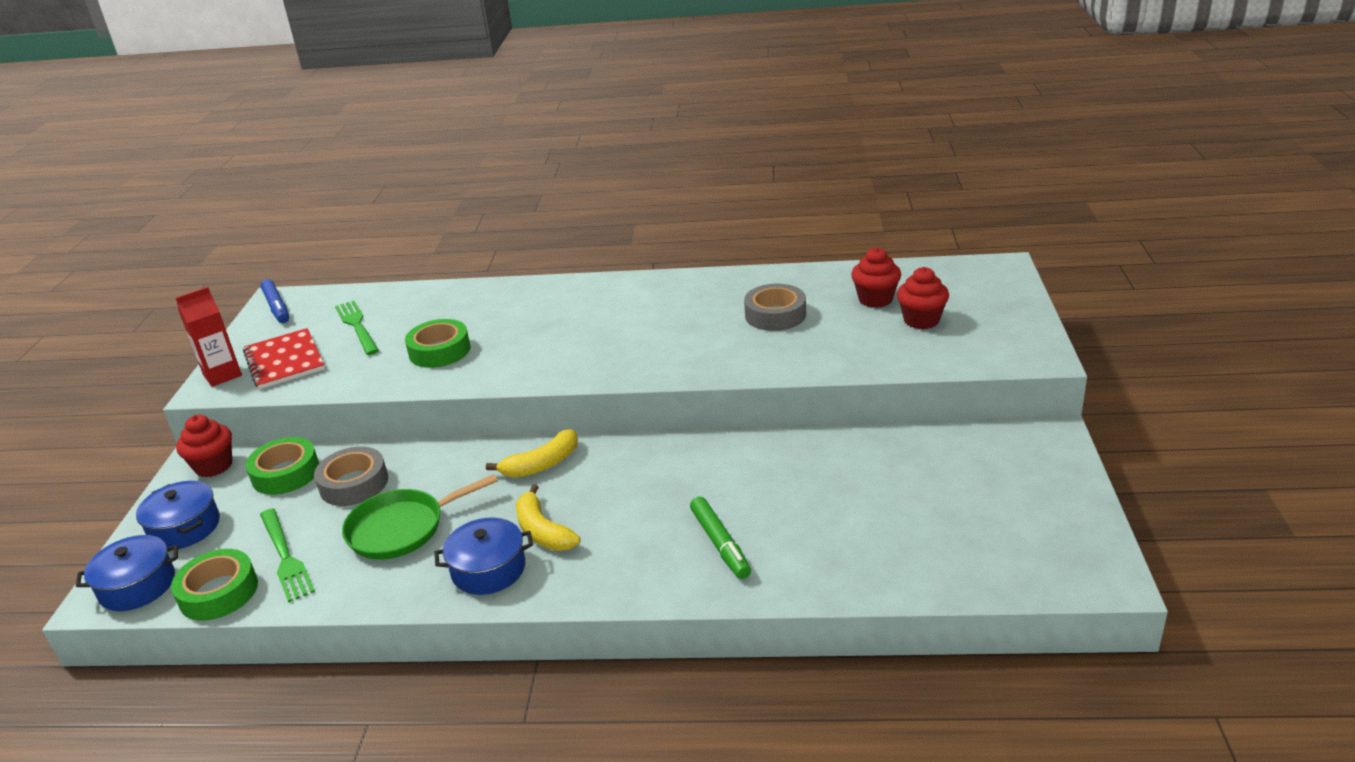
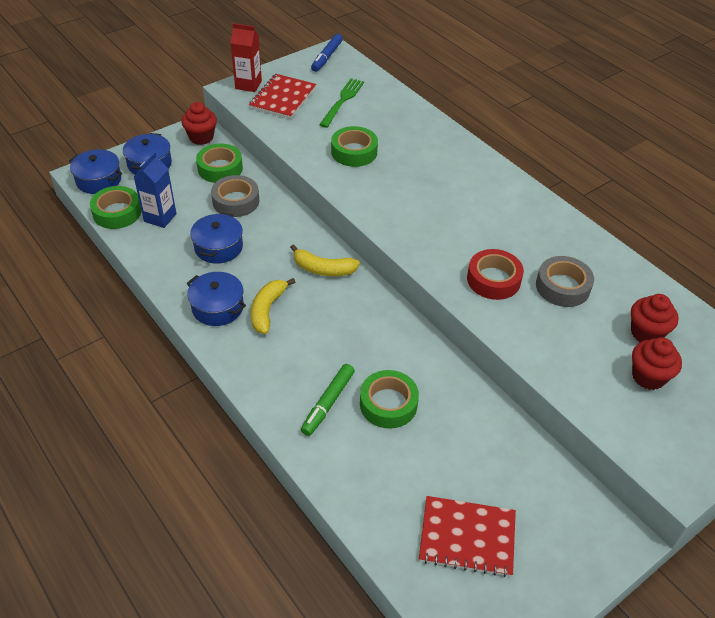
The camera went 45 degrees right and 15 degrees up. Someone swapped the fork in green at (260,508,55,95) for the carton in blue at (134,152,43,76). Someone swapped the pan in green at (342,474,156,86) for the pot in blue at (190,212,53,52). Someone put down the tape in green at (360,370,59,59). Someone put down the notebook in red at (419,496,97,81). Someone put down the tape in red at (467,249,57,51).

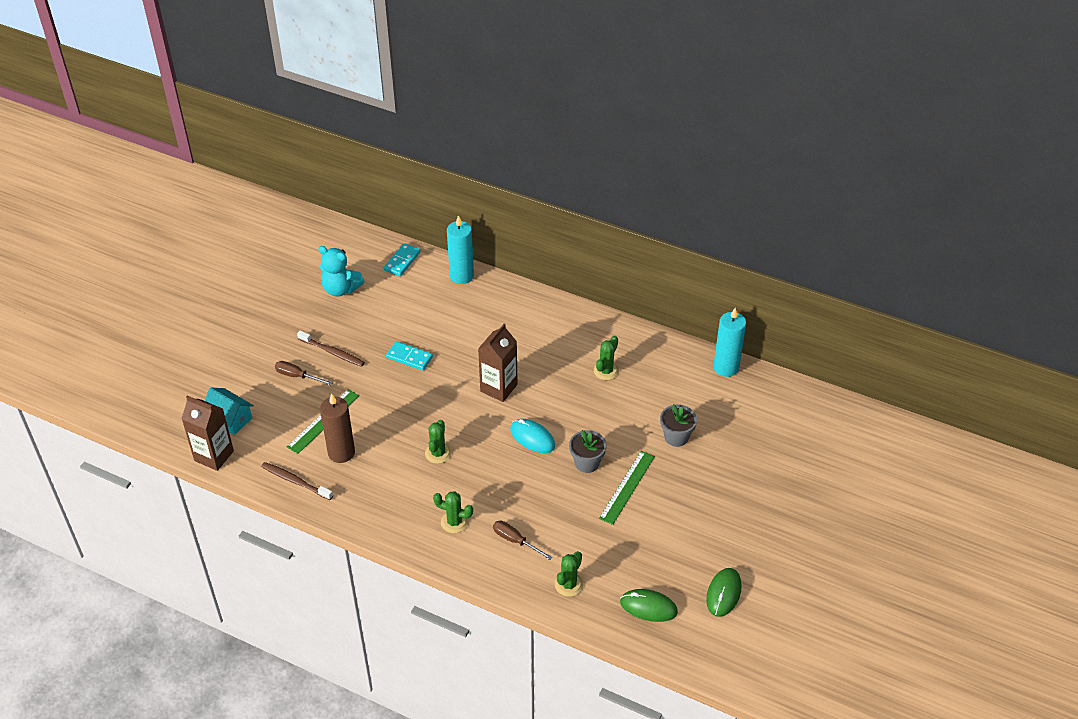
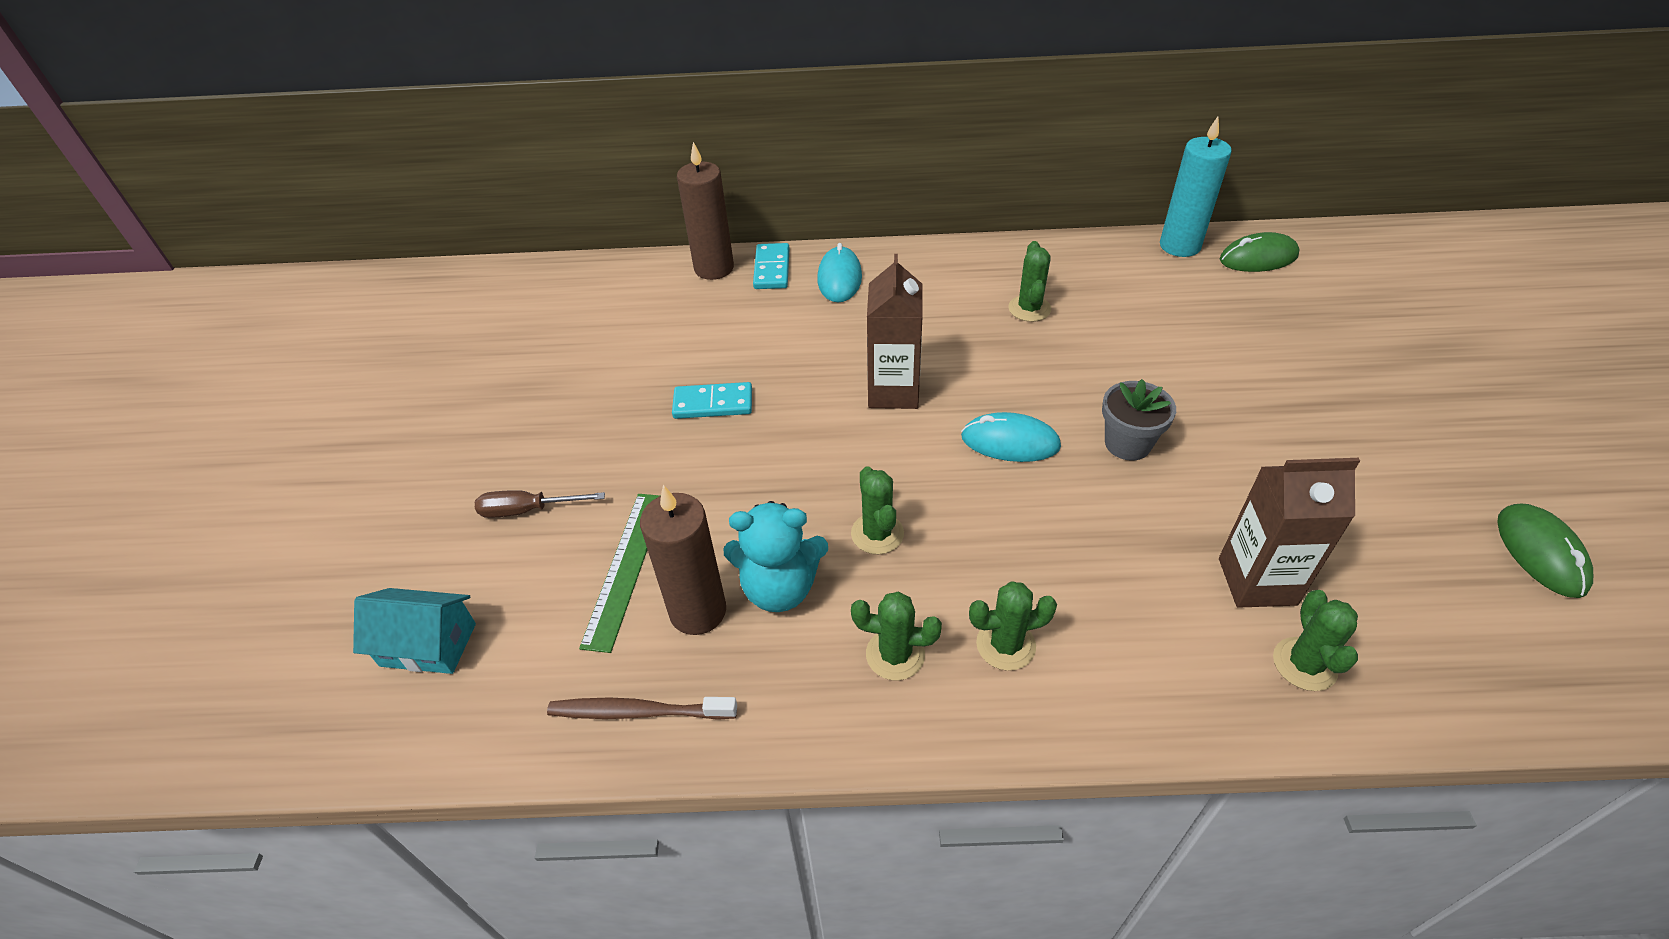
The camera went 25 degrees left and 0 degrees up. Someone repainted the candle in turquoise at (447,215,27,69), which became the candle in brown at (677,142,57,138). Someone carried the teddy bear in turquoise from (318,246,47,50) to (723,501,105,111). Someone carried the domino in turquoise from (384,243,36,33) to (753,243,37,46). Someone put down the mouse in turquoise at (817,243,45,60). Someone put down the cactus in green at (851,592,91,88). Someone carried the carton in brown from (181,396,53,75) to (1219,458,141,150). Someone carried the mouse in green from (620,589,58,33) to (1220,232,80,40). Someone took away the toothbrush in brown at (297,331,68,36). Someone took away the screwdriver in brown at (493,521,60,39). Someone took away the ruler in green at (599,451,56,74). Someone took away the flower pot in grey at (660,404,37,43).

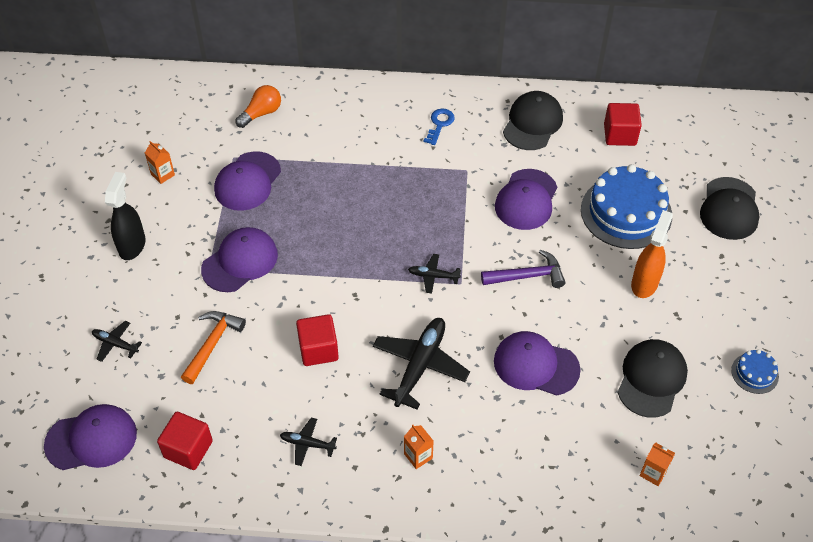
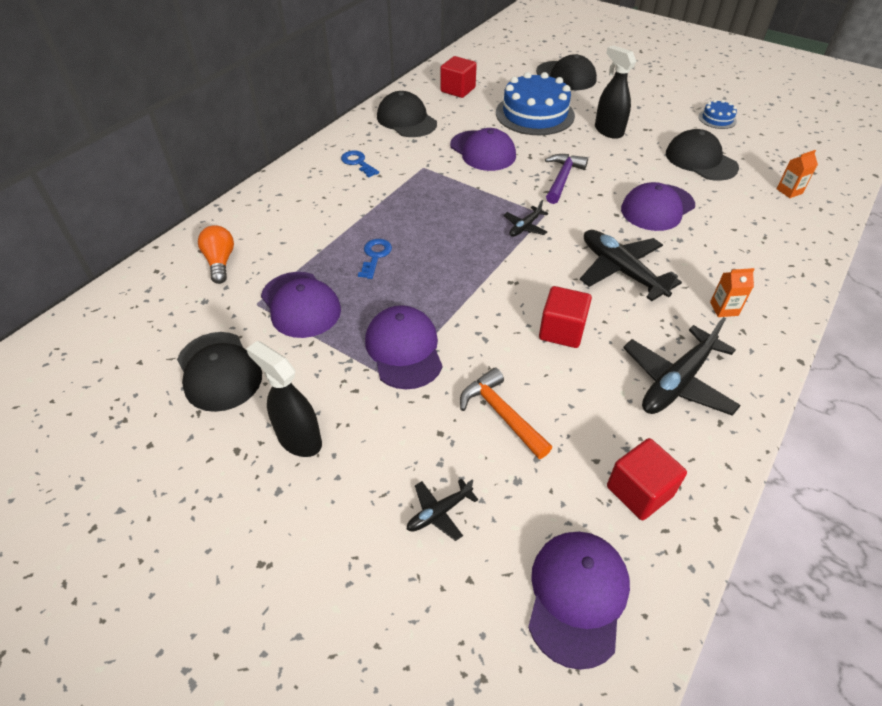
The camera went 60 degrees left and 5 degrees down. Someone swapped the carton in orange at (145,141,30,43) for the cap in black at (177,332,85,80). Someone put down the key in blue at (358,239,34,40). Someone repainted the spray bottle in orange at (631,210,42,88), which became the spray bottle in black at (595,45,42,94). Someone scaled the plane in black at (280,418,57,48) by 1.97.

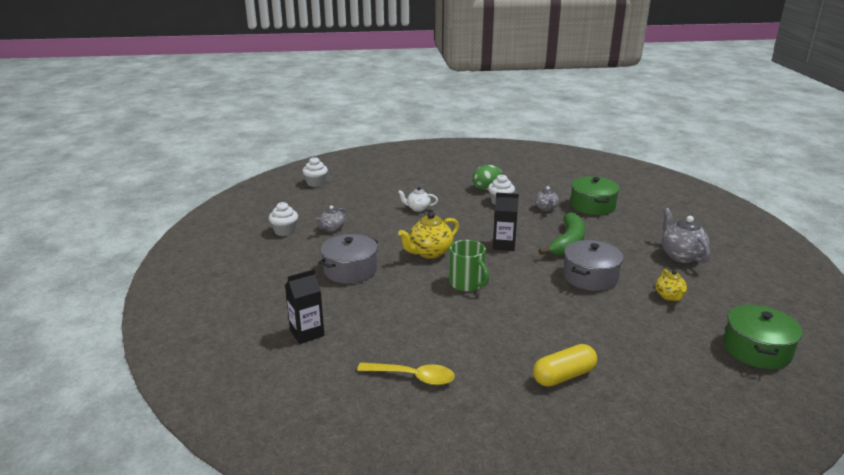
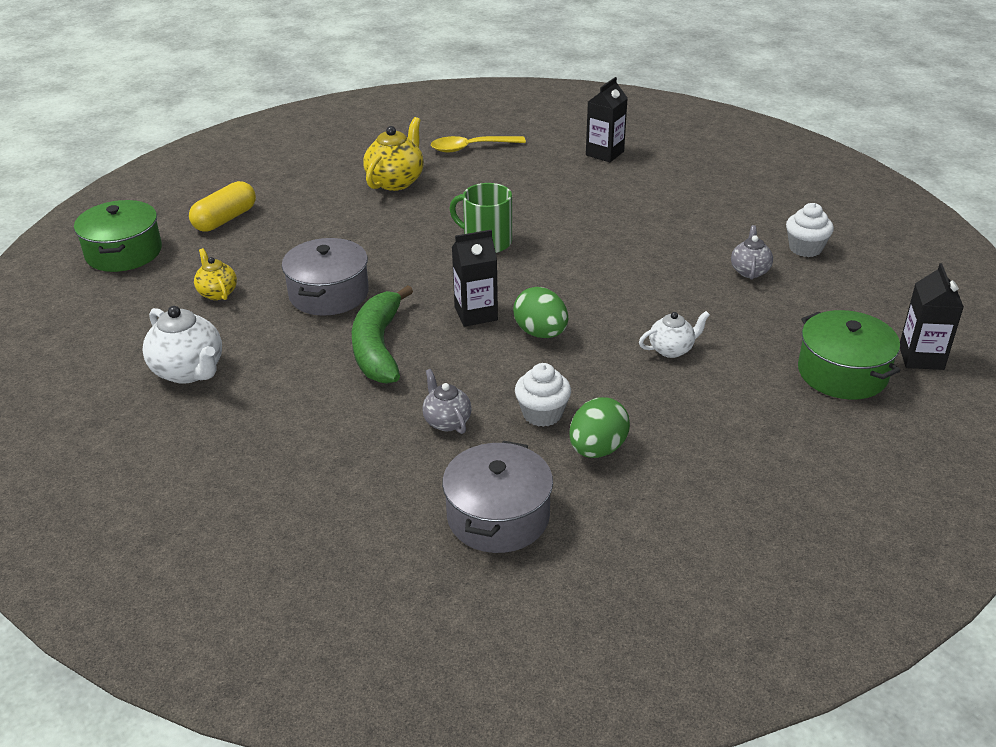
The camera went 155 degrees right and 10 degrees up. Someone repainted the teapot in grey at (662,208,48,55), which became the teapot in white at (143,306,79,78). Someone carried the capsule in yellow from (533,344,64,43) to (189,181,67,51). Someone carried the teapot in yellow from (398,212,61,47) to (363,117,61,74). Someone carried the pot in grey from (319,234,59,50) to (442,441,111,112). Someone put down the egg in green at (513,287,55,51). Someone carried the pot in green from (570,176,50,39) to (798,310,103,90). Someone swapped the cupcake in white at (302,157,26,30) for the carton in black at (900,263,64,107).

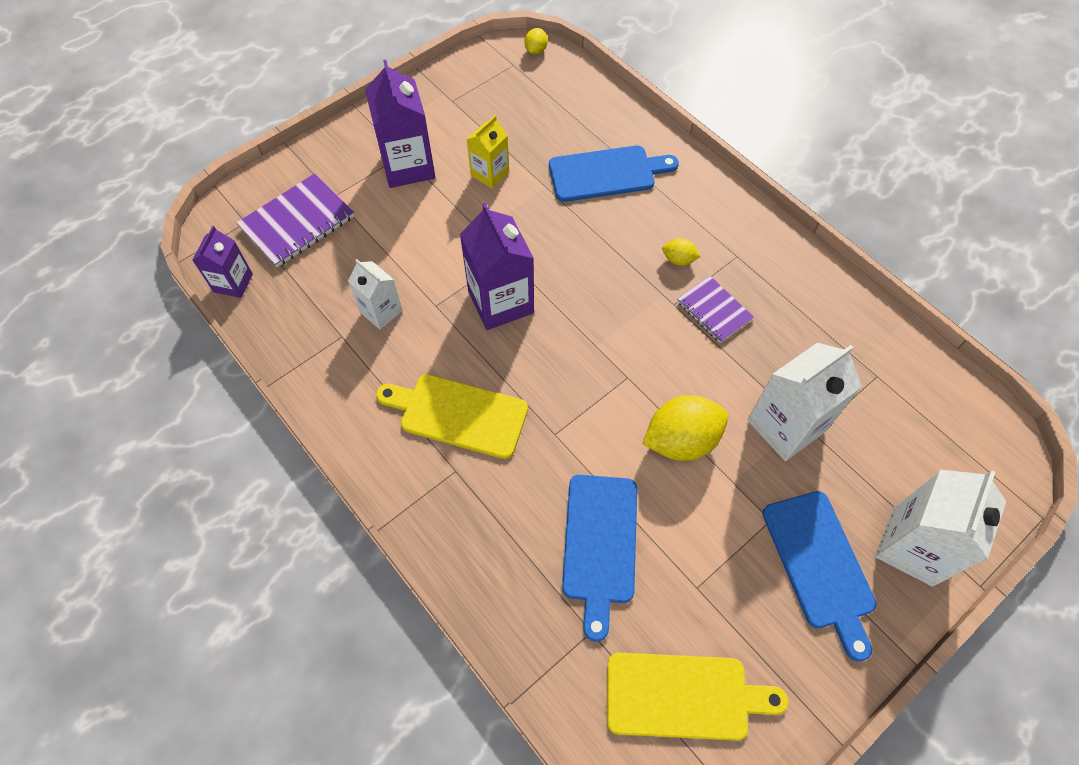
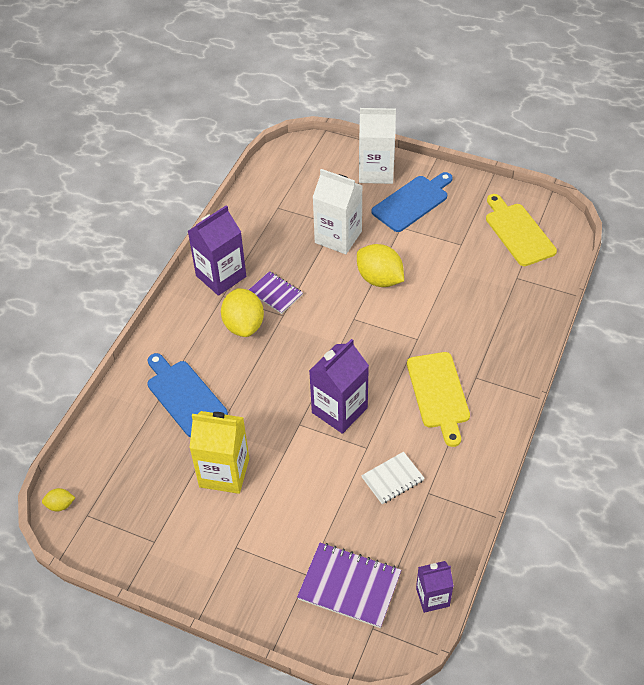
The camera went 115 degrees left and 10 degrees down. Someone carried the carton in purple from (365,60,70,128) to (188,205,58,91). Someone scaled the carton in yellow at (466,115,43,73) by 1.68. Someone scaled the lemon in yellow at (662,238,39,28) by 2.09. Someone rotated the notebook in purple at (678,276,76,67) by 75 degrees counterclockwise. Someone swapped the carton in white at (348,259,55,71) for the notebook in white at (361,452,64,52). Someone took away the cutting board in blue at (562,475,75,167).

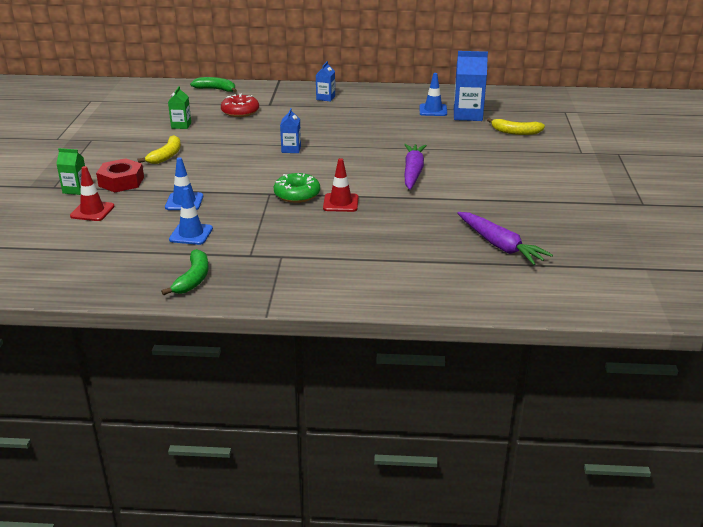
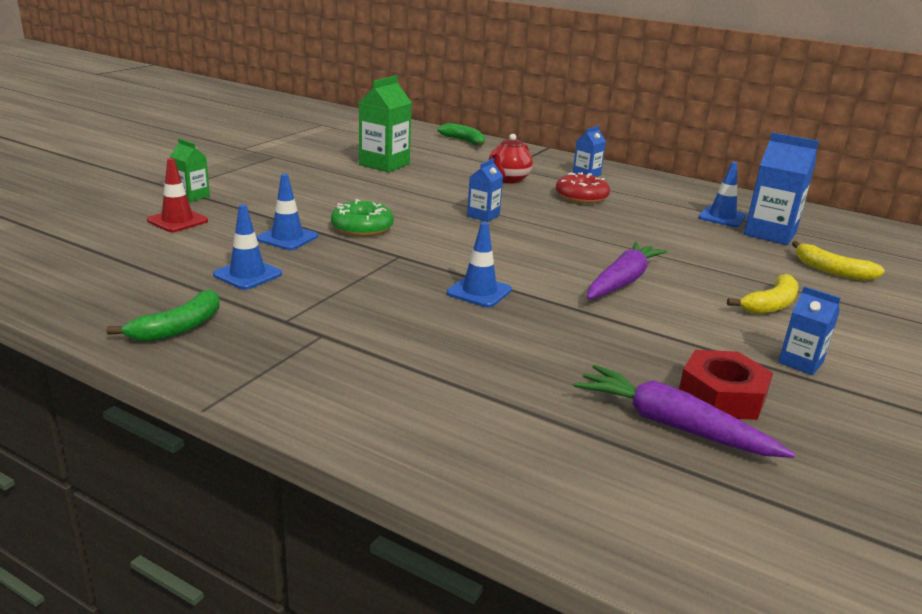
The camera went 25 degrees right and 5 degrees down. Someone carried the donut in green from (274,173,46,30) to (331,199,63,38). Someone scaled the carton in green at (168,86,23,43) by 1.75. Someone repainted the traffic cone in red at (323,158,35,54), which became the traffic cone in blue at (447,222,65,85). Someone put down the teapot in red at (489,134,44,49). Someone carried the donut in red from (221,94,38,23) to (556,172,54,32). Someone rotated the carrot in purple at (457,212,96,53) by 135 degrees clockwise. Someone carried the nut in red from (96,158,48,34) to (679,350,94,70). Someone carried the banana in yellow from (138,135,43,29) to (727,274,71,40). Someone put down the carton in blue at (778,286,63,89).

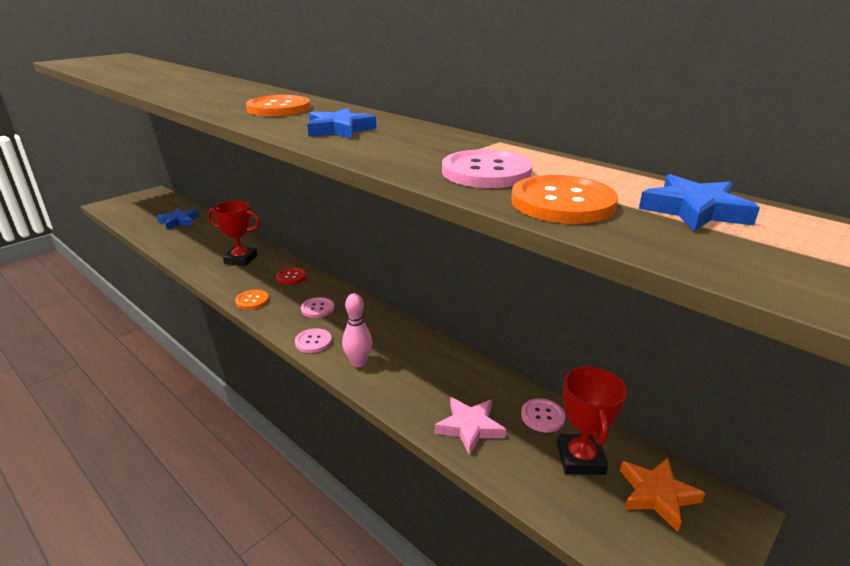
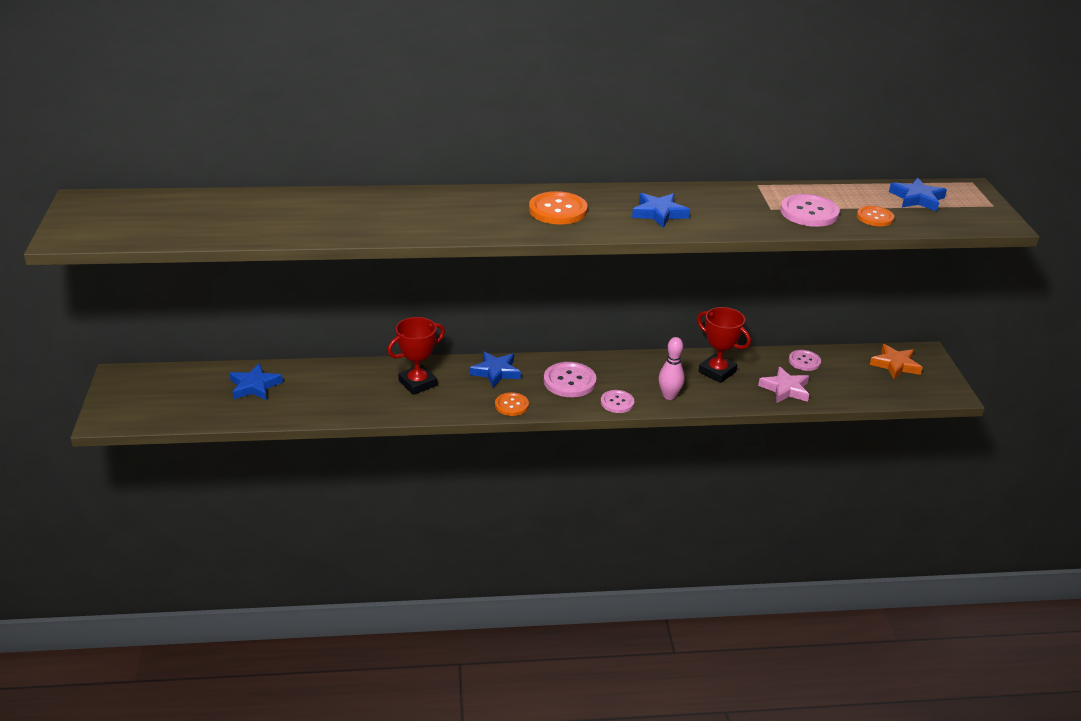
The camera went 50 degrees left and 5 degrees up. Someone swapped the button in red at (276,267,31,18) for the star in blue at (469,351,52,36). Someone scaled the button in pink at (301,297,33,21) by 1.60. Someone carried the trophy in red from (557,365,70,110) to (697,307,54,76). Someone scaled the button in orange at (511,175,107,49) by 0.62.

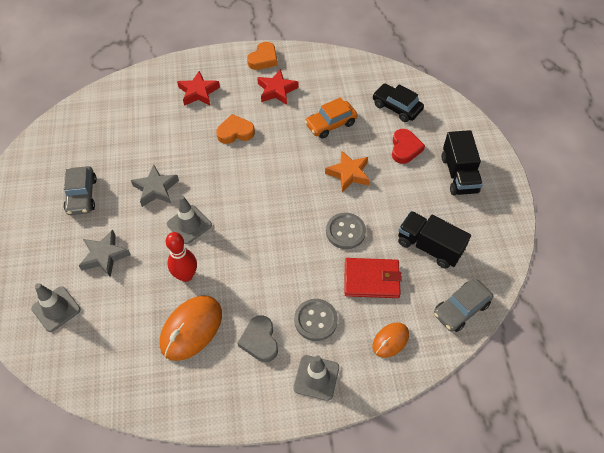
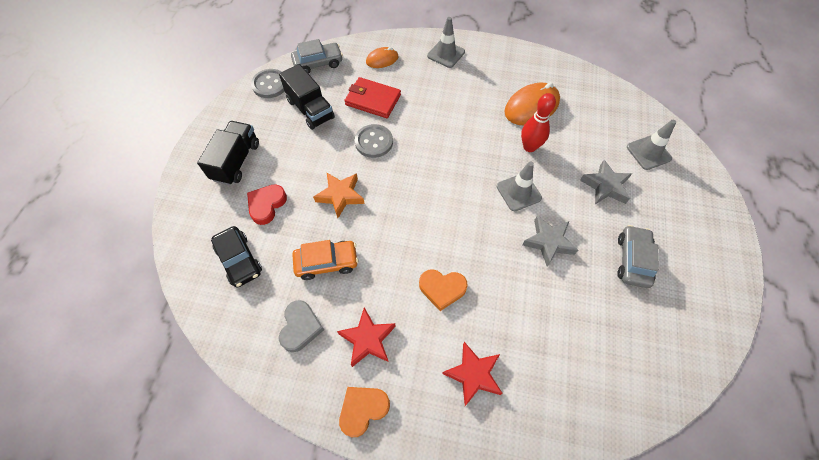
The camera went 160 degrees left and 5 degrees up. Someone carried the button in grey from (294,299,44,42) to (251,69,33,29). Someone carried the heart in grey from (237,315,41,47) to (279,300,45,52).

